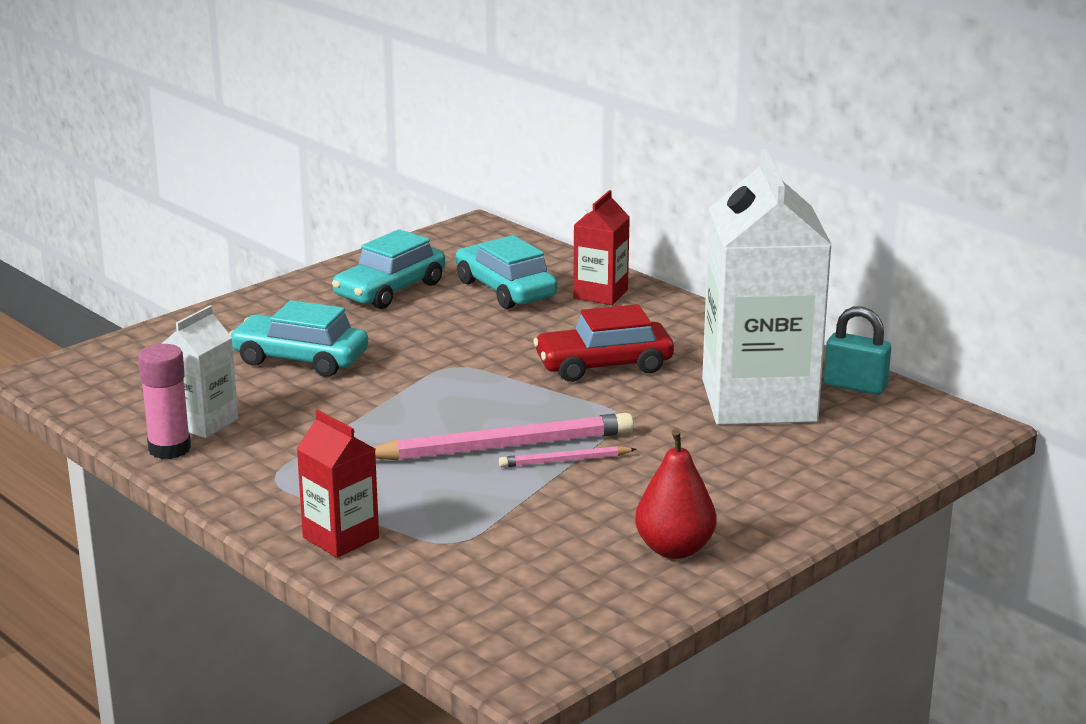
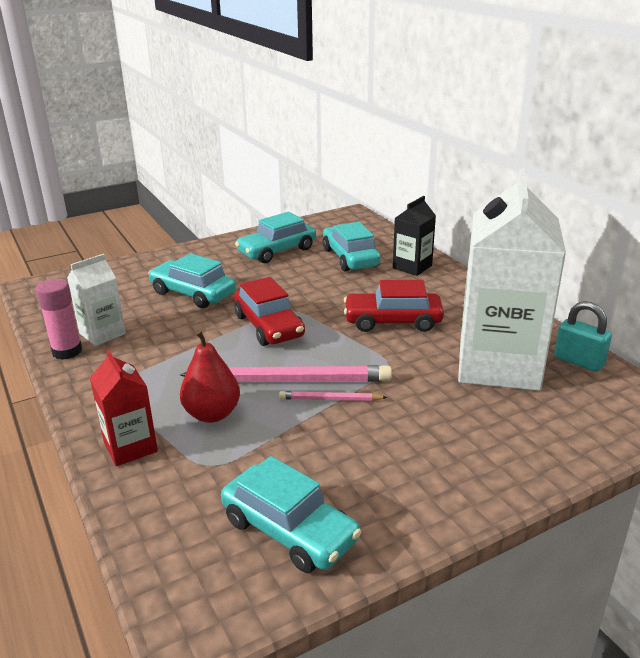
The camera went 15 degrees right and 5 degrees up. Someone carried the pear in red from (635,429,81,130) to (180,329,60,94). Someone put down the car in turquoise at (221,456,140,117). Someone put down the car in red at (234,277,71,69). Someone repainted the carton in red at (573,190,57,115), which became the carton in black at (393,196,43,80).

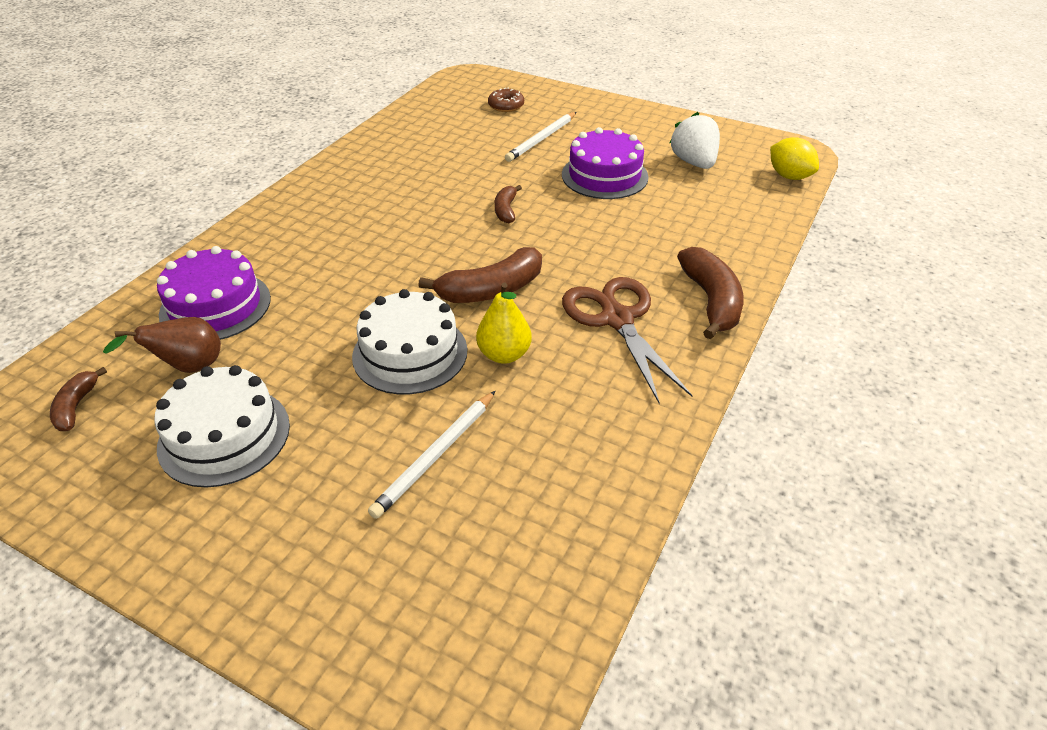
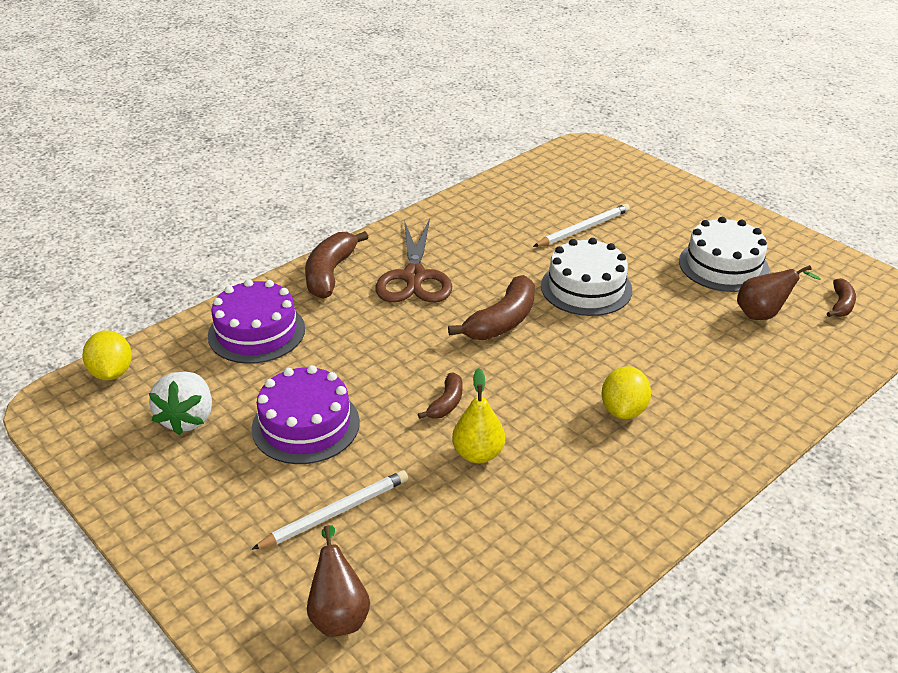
The camera went 160 degrees left and 5 degrees down. Someone carried the cake in purple from (157,246,114,94) to (208,279,97,85). Someone swapped the donut in brown at (488,87,36,25) for the pear in brown at (307,525,63,112). Someone rotated the banana in brown at (418,247,124,56) by 135 degrees clockwise. Someone carried the pear in yellow from (476,283,56,81) to (452,368,53,95). Someone put down the lemon in yellow at (601,366,50,53).

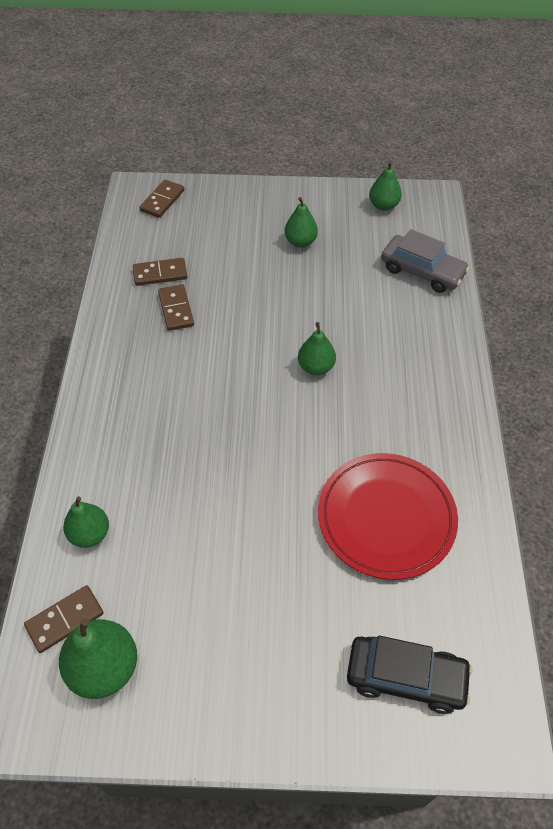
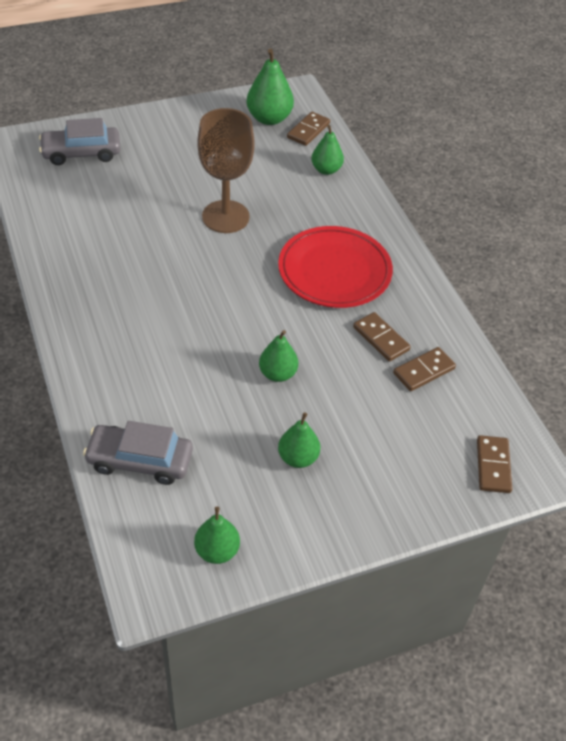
The camera went 155 degrees right and 5 degrees down. Someone repainted the car in black at (347,635,125,79), which became the car in grey at (39,118,82,47). Someone put down the goblet in brown at (197,108,58,125). Someone carried the pear in green from (298,322,38,53) to (259,330,39,52). Someone carried the plate in red from (318,453,140,127) to (278,226,115,82).

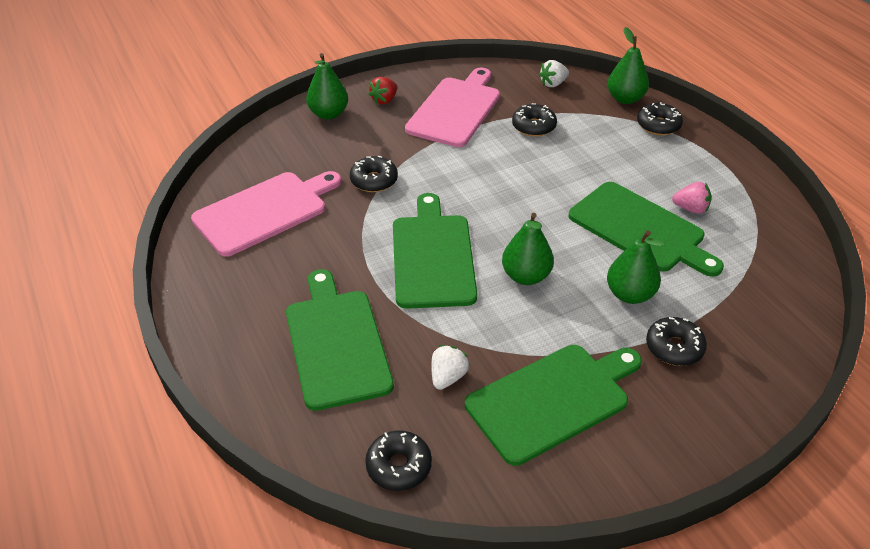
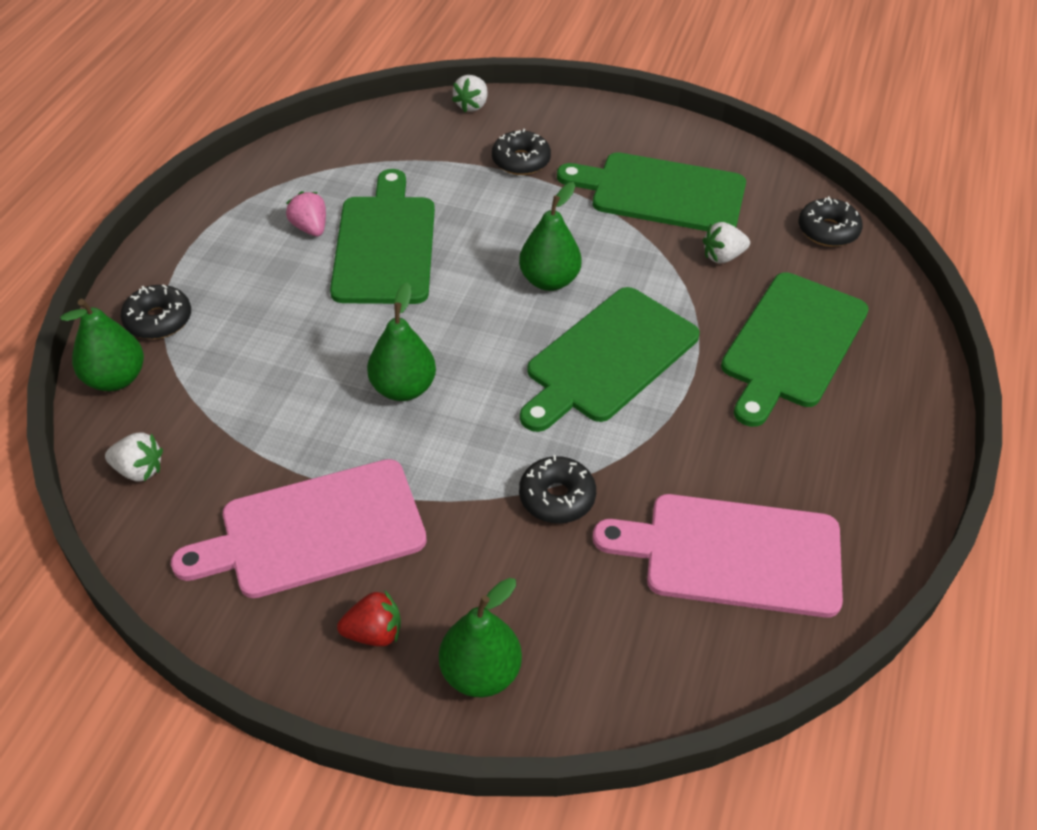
The camera went 135 degrees left and 5 degrees up. Someone carried the pear in green from (607,231,58,73) to (367,282,69,119). Someone put down the strawberry in white at (452,75,35,37). Someone took away the donut in black at (512,103,45,34).

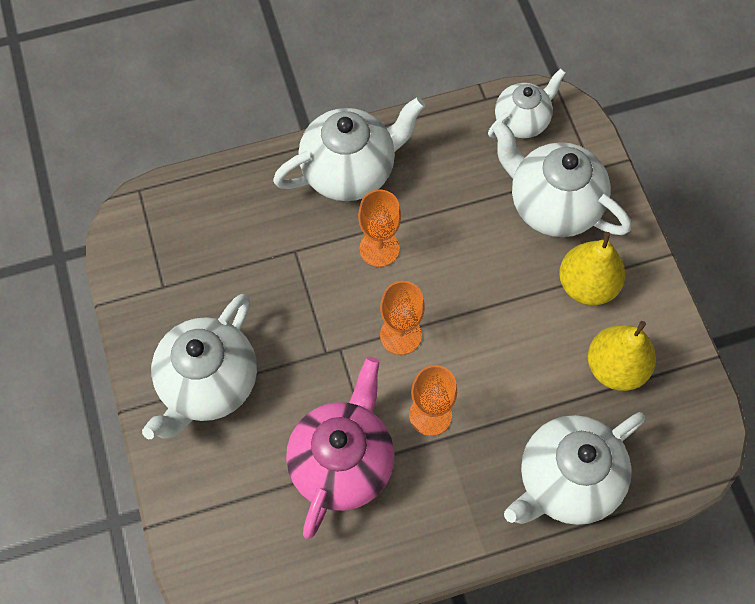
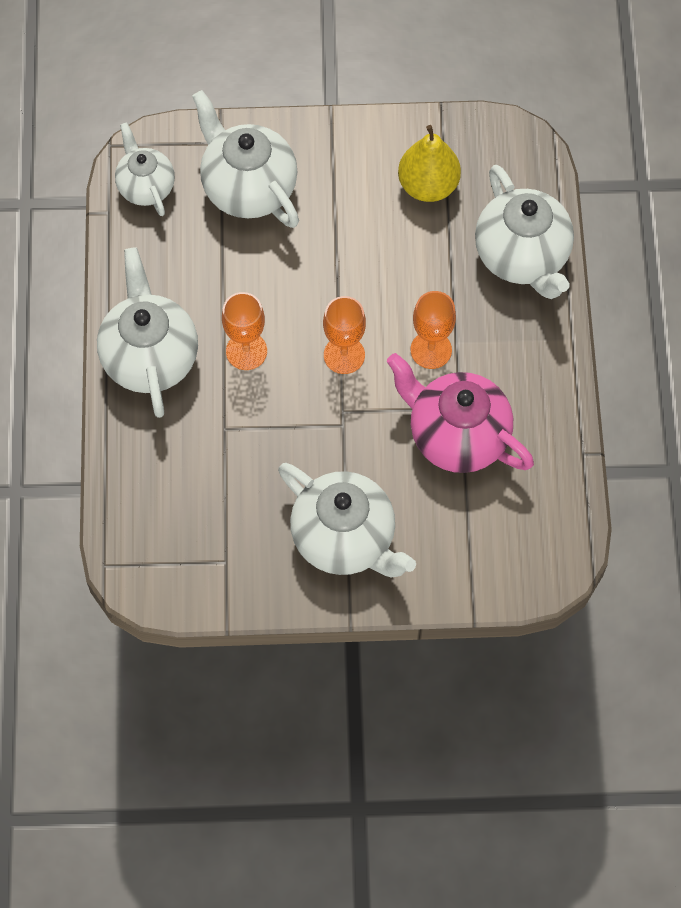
The camera went 75 degrees left and 0 degrees up. Someone rotated the teapot in white at (492,120,139,117) by 90 degrees clockwise. Someone took away the pear in yellow at (559,232,66,73).

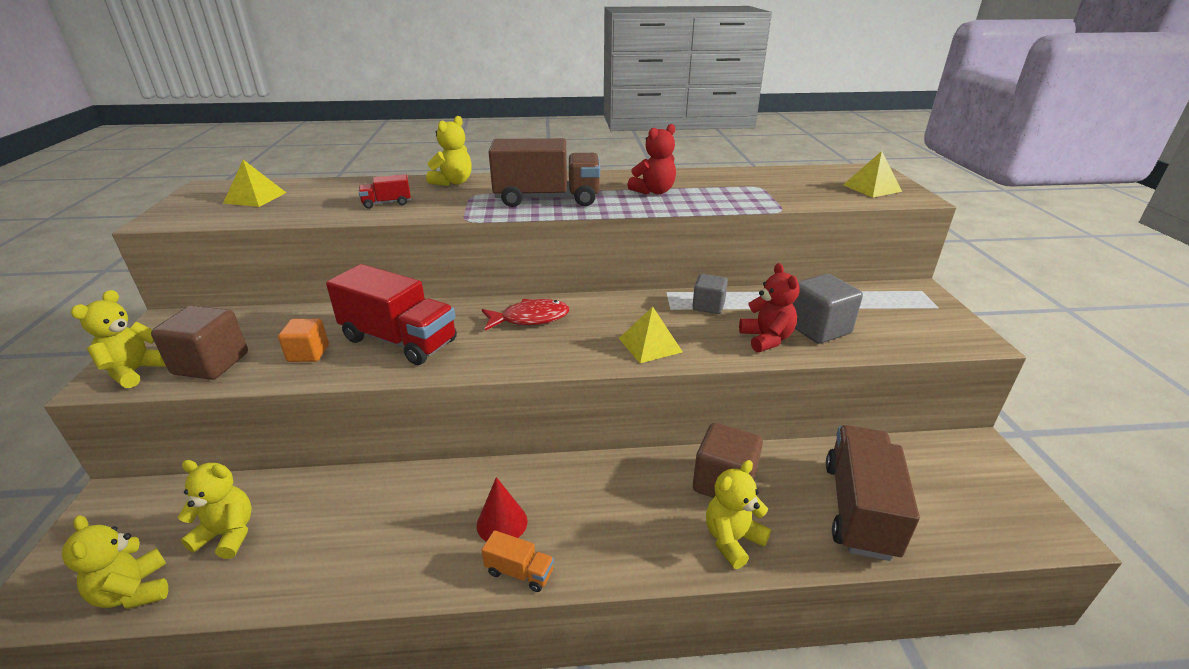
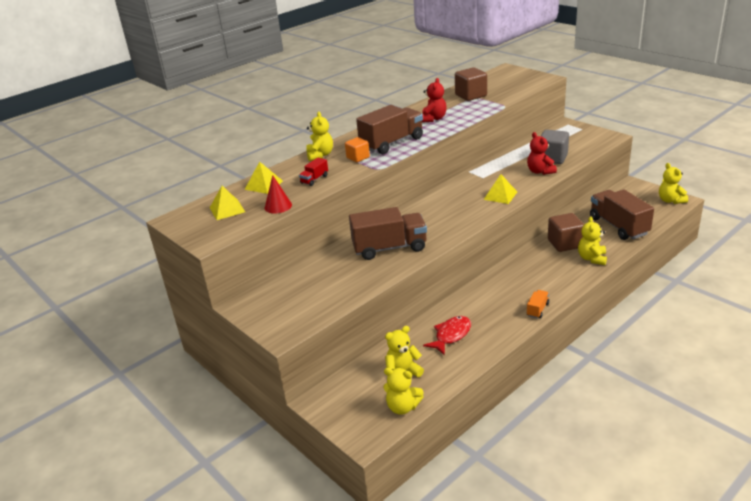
The camera went 35 degrees left and 0 degrees up. Someone carried the pyramid in yellow from (843,151,59,46) to (244,162,39,32). Someone carried the cone in red from (477,477,51,65) to (265,175,27,39). Someone carried the cube in orange from (278,319,51,43) to (345,137,25,25). Someone repainted the truck in red at (326,264,131,101), which became the truck in brown at (349,207,78,53). Someone carried the fish in red from (482,299,87,31) to (423,316,48,40). Someone carried the cube in brown from (151,305,97,75) to (455,67,32,34). Someone rotated the teddy bear in red at (739,263,60,89) by 150 degrees counterclockwise. Someone rotated the truck in orange at (482,530,72,62) by 45 degrees counterclockwise. Someone carried the teddy bear in yellow from (71,290,95,98) to (659,163,29,41). Someone took away the cube in grey at (692,274,36,40).

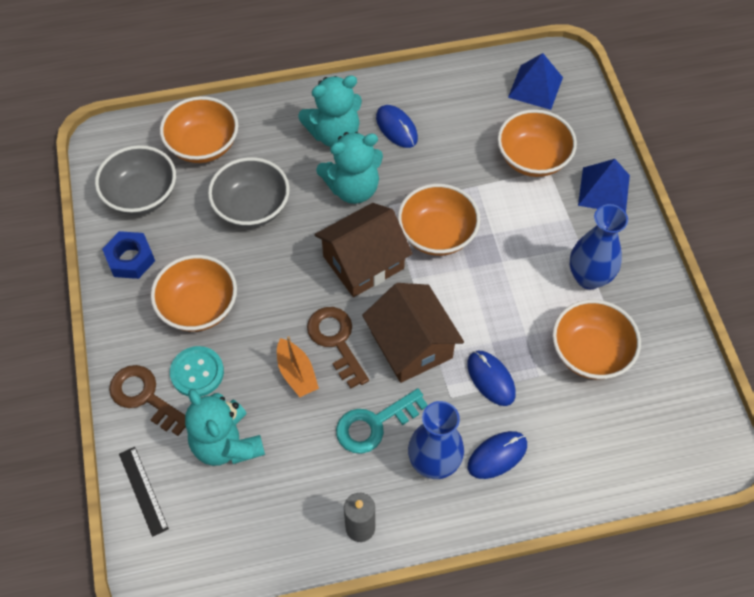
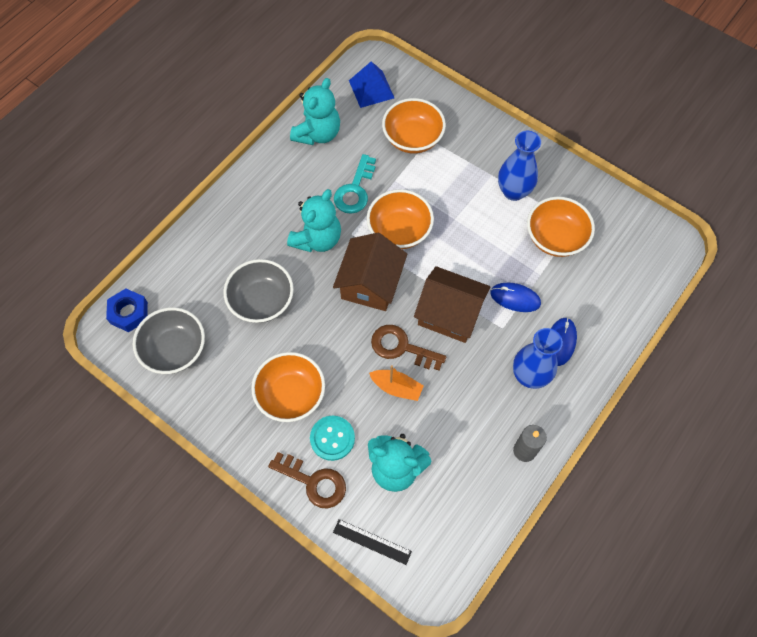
The camera went 40 degrees left and 5 degrees up. Someone carried the nut in blue from (102,231,53,48) to (106,289,42,43). Someone rotated the key in brown at (109,365,77,71) by 150 degrees counterclockwise. Someone carried the teddy bear in turquoise from (298,75,64,72) to (290,78,50,67). Someone carried the key in turquoise from (336,388,92,66) to (334,154,42,60). Someone took away the bowl in orange at (160,96,78,67). Someone took away the mouse in blue at (376,105,42,43). Someone took away the pyramid in blue at (578,159,52,53).

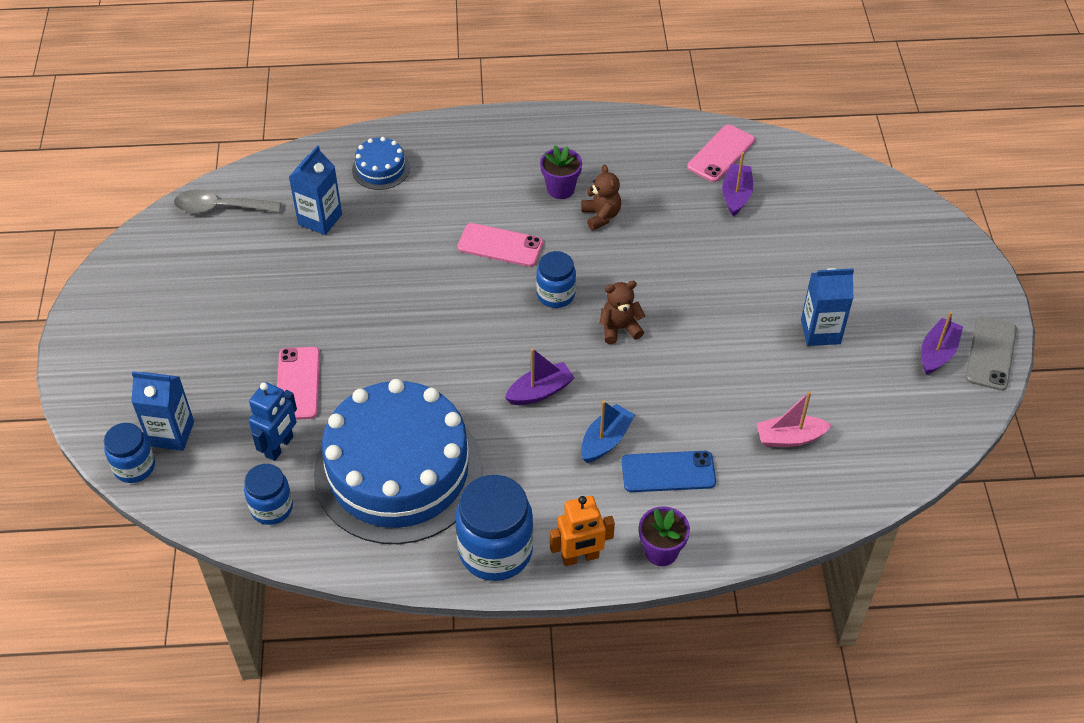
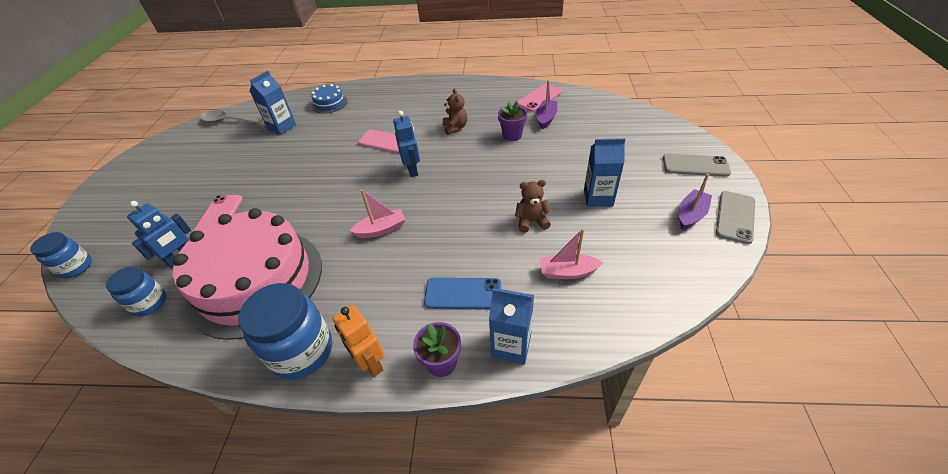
The camera went 10 degrees right and 5 degrees down. Someone repainted the cake in blue at (314,379,169,165), which became the cake in pink at (173,208,149,132). Someone rotated the robot in orange at (550,496,65,70) by 60 degrees clockwise. Someone repainted the boat in purple at (505,348,70,57), which became the boat in pink at (350,189,55,49). Someone swapped the jar in blue at (536,251,40,57) for the robot in blue at (393,111,27,66). Someone carried the carton in blue from (131,371,63,80) to (489,288,45,77). Someone carried the flower pot in purple from (540,145,42,54) to (498,101,29,40). Someone carried the teddy bear in brown from (600,281,45,63) to (515,180,37,53). Someone put down the phone in grey at (663,154,68,23). Someone took away the boat in blue at (581,400,54,63).

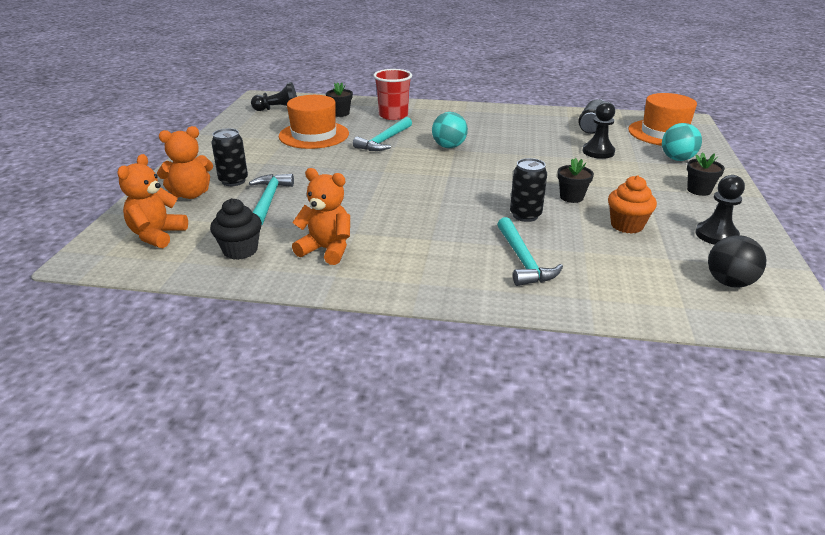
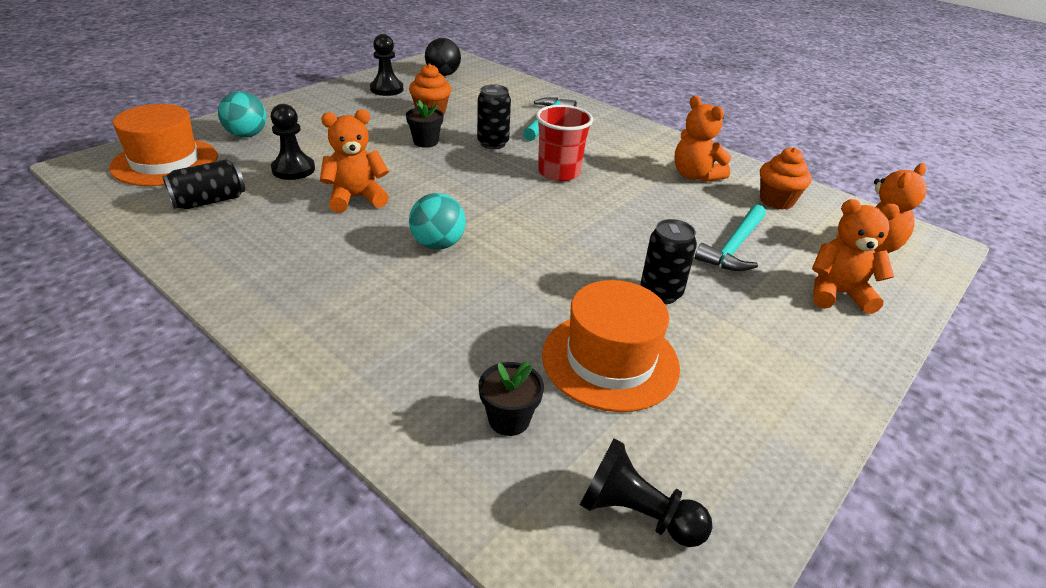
The camera went 150 degrees left and 5 degrees up. Someone put down the teddy bear in orange at (320,109,69,104). Someone carried the cup in red from (374,69,38,51) to (536,105,57,76). Someone carried the can in black from (211,128,37,58) to (640,219,57,85). Someone repainted the cupcake in black at (210,198,52,62), which became the cupcake in orange at (760,147,52,63). Someone took away the hammer in turquoise at (353,117,59,34). Someone took away the flower pot in black at (687,152,38,44).

